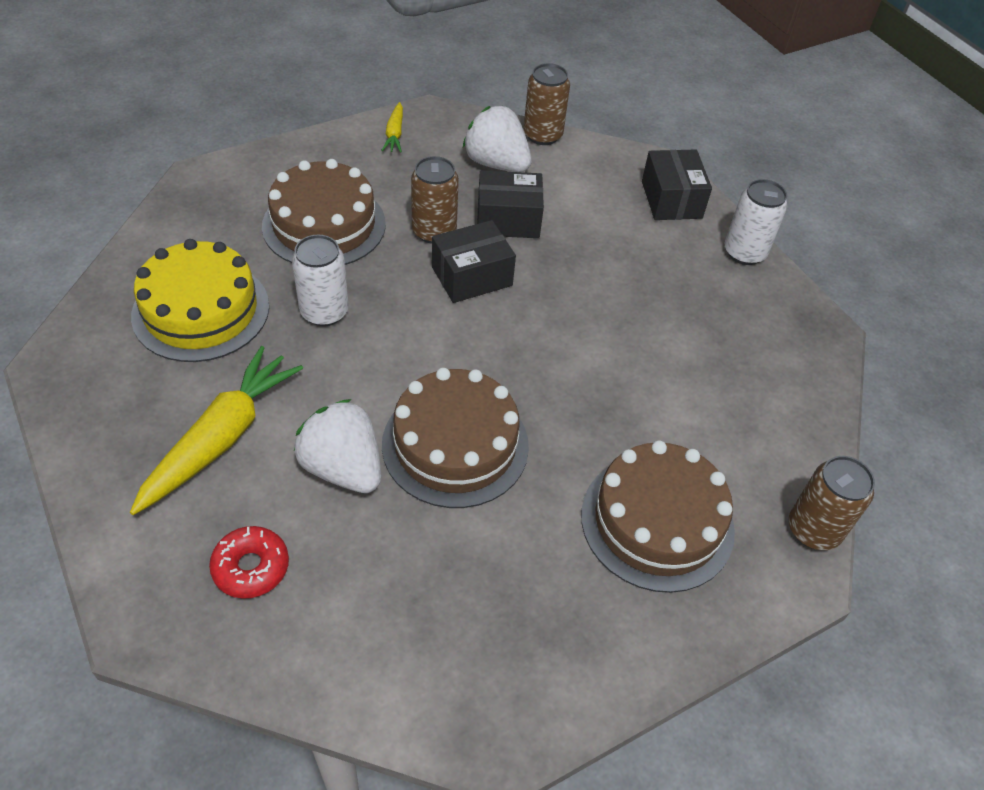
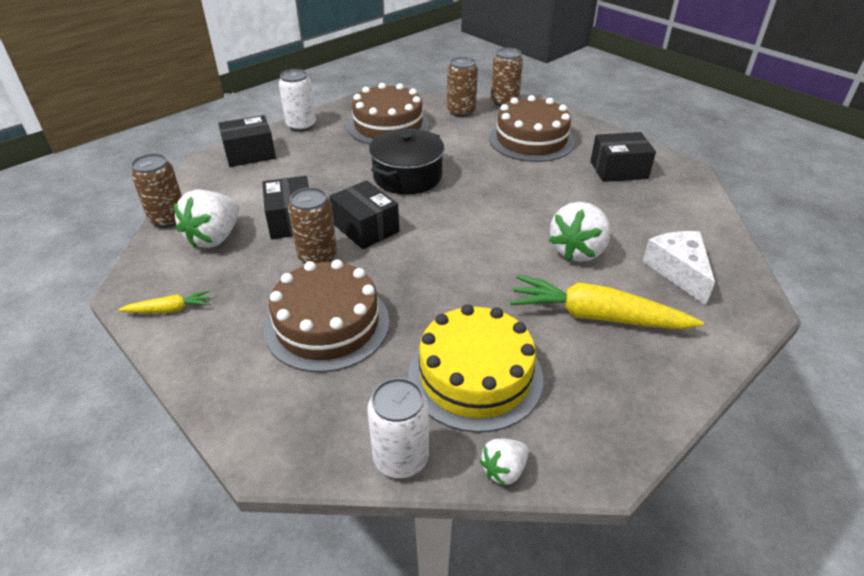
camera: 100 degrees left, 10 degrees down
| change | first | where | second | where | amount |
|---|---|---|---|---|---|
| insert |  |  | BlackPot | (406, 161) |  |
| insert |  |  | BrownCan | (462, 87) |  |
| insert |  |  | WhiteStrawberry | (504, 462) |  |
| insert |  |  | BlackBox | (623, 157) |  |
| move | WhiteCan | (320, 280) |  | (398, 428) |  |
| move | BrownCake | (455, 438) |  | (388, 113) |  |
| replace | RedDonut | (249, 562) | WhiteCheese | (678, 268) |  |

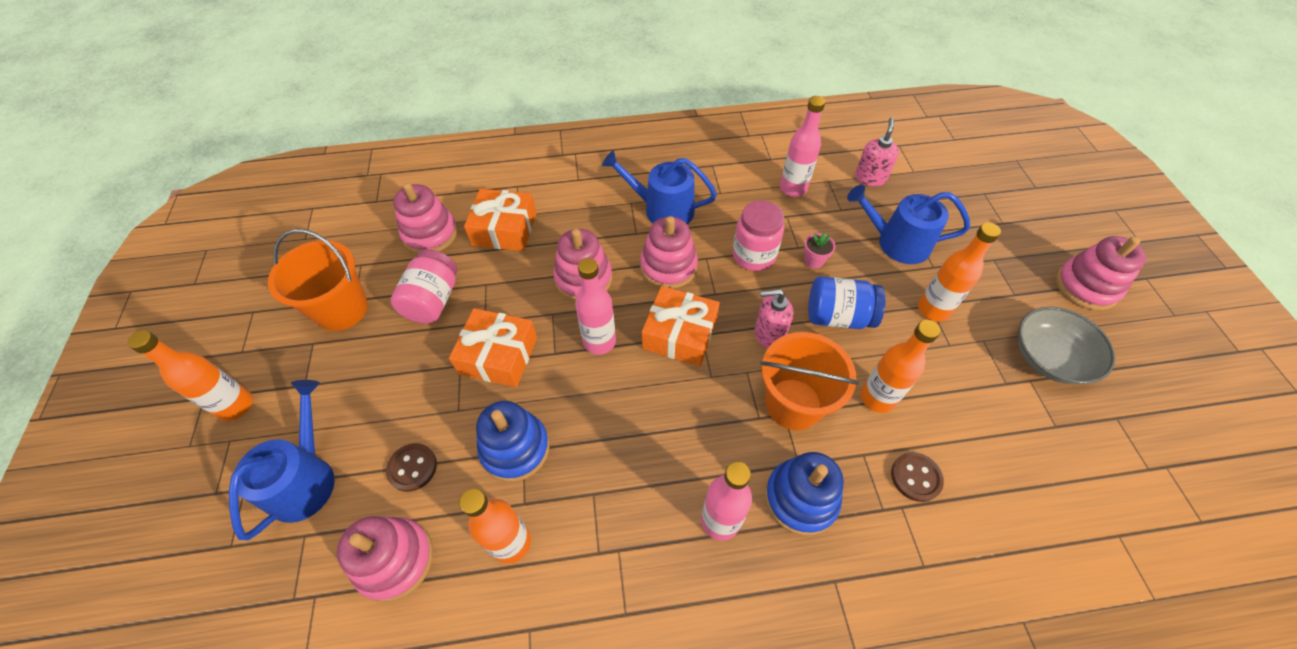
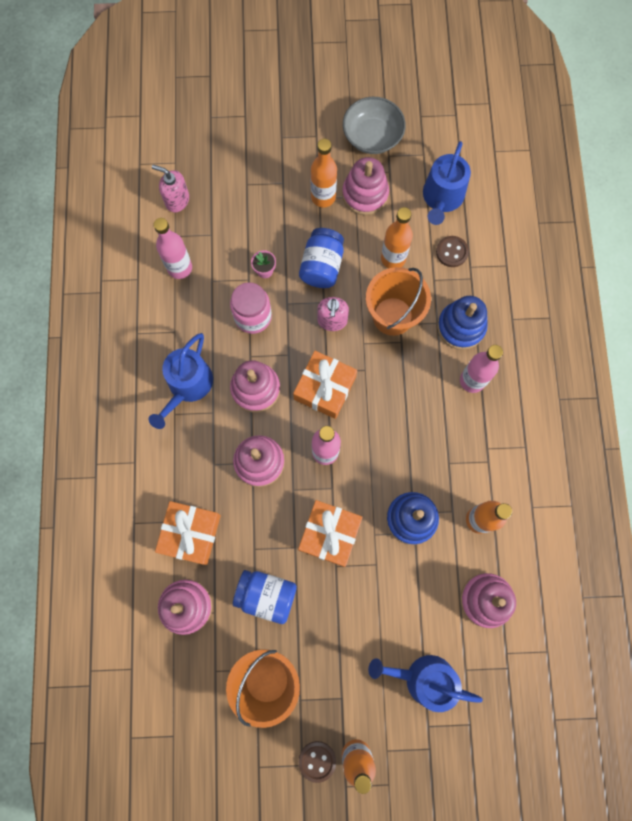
camera: 85 degrees left, 20 degrees up
| change | first | where | second | where | amount |
|---|---|---|---|---|---|
| move | BrownButton | (411, 467) |  | (317, 762) |  |
| move | BlueWateringCan | (908, 224) |  | (447, 183) |  |
| move | PinkStackingToy | (1101, 273) |  | (365, 186) |  |
| recolor | PinkJar | (423, 286) | BlueJar | (265, 597) |  |

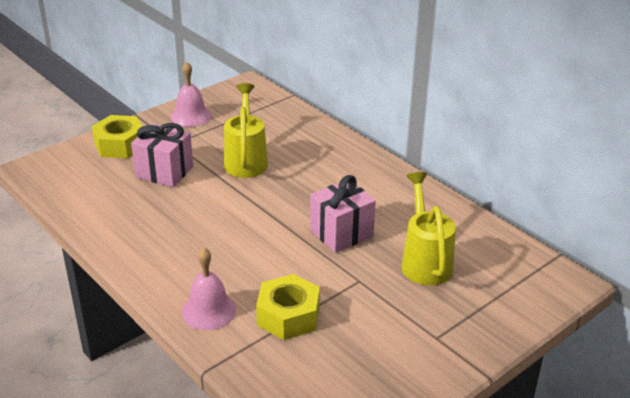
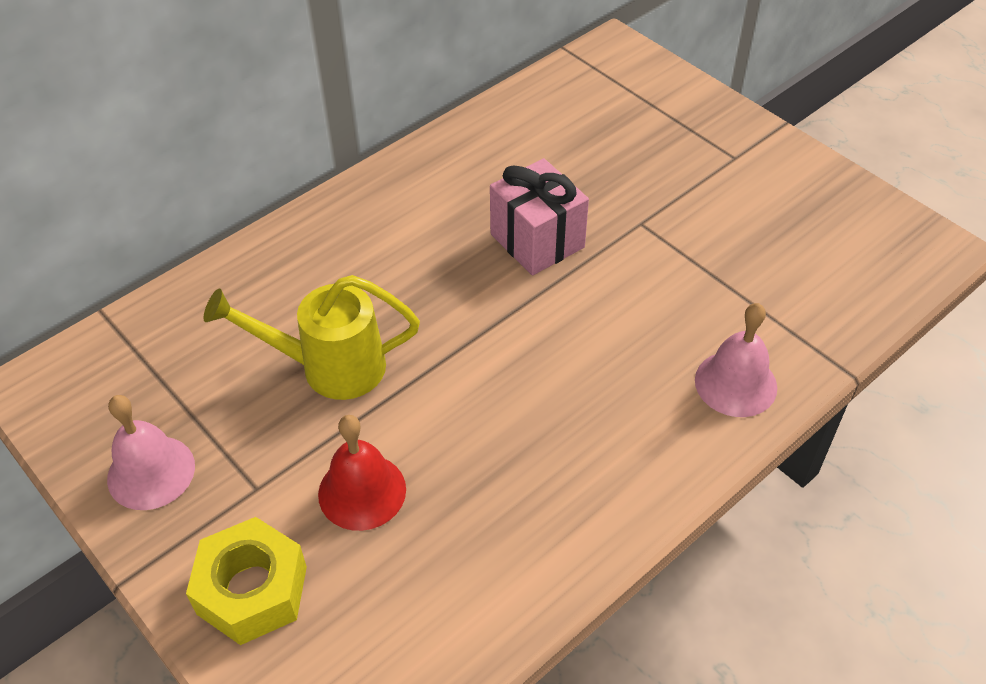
camera: 90 degrees left, 15 degrees up
| change | first | where | second | where | amount |
|---|---|---|---|---|---|
| delete | YellowNut | (288, 307) |  |  |  |
| delete | YellowWateringCan | (428, 228) |  |  |  |
| replace | PinkGift | (162, 155) | RedBell | (362, 473) |  |

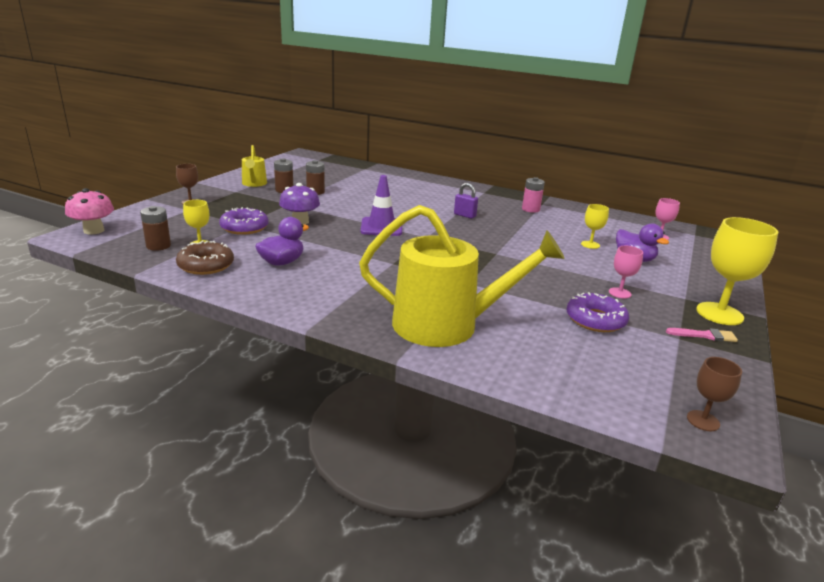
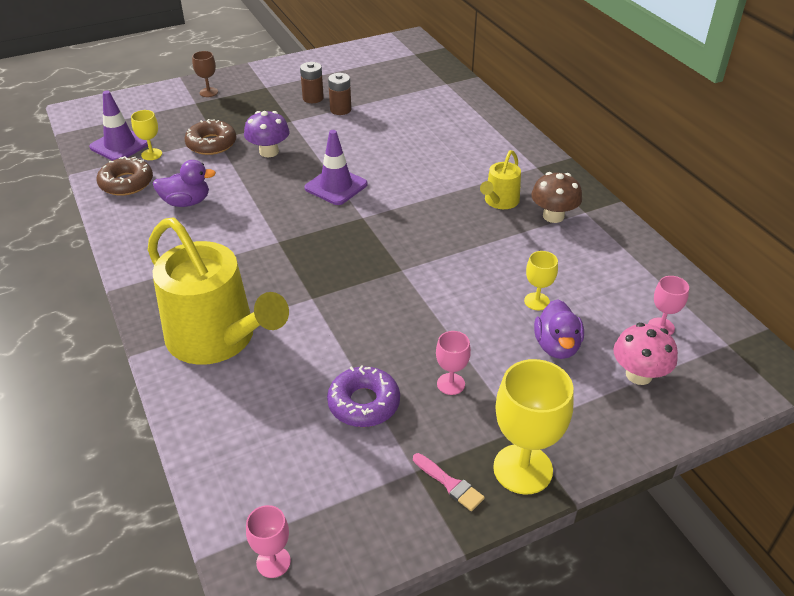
camera: 40 degrees right, 15 degrees up
| change | first | where | second | where | amount |
|---|---|---|---|---|---|
| delete | PurplePadlock | (466, 201) |  |  |  |
| move | PinkMushroom | (89, 211) |  | (645, 354) |  |
| move | YellowWateringCan | (254, 166) |  | (500, 179) |  |
| replace | BrownBattery | (155, 228) | PurpleTrafficCone | (118, 126) |  |
| replace | PinkBattery | (533, 195) | BrownMushroom | (556, 197) |  |
| recolor | PurpleDonut | (244, 221) | BrownDonut | (210, 137) |  |
| recolor | BrownGoblet | (714, 394) | PinkGoblet | (268, 541) |  |

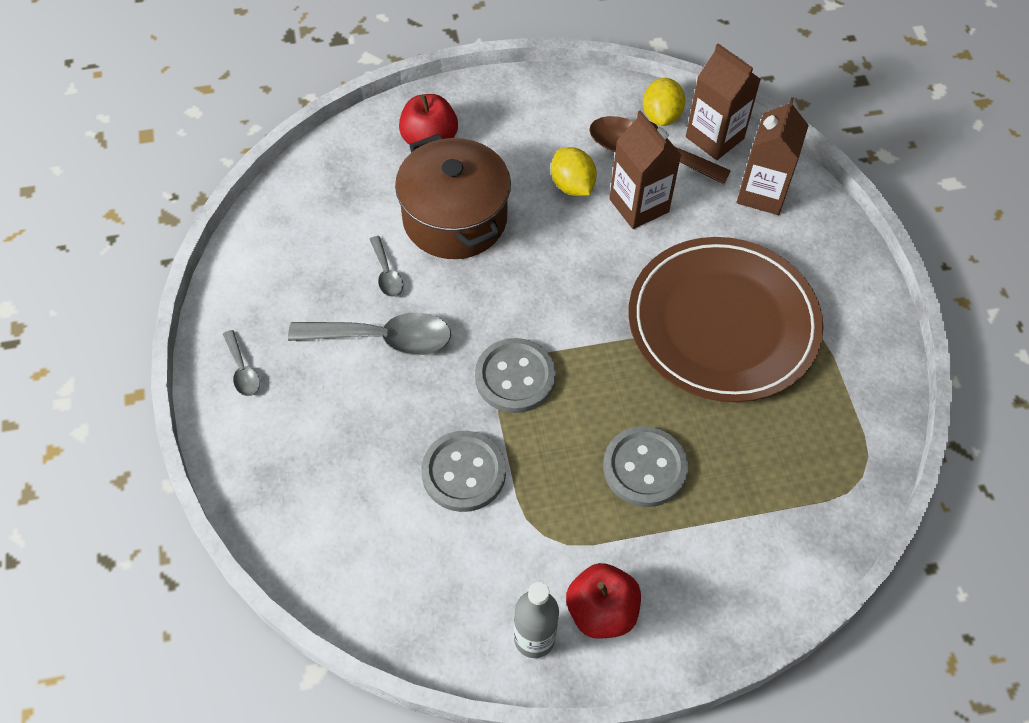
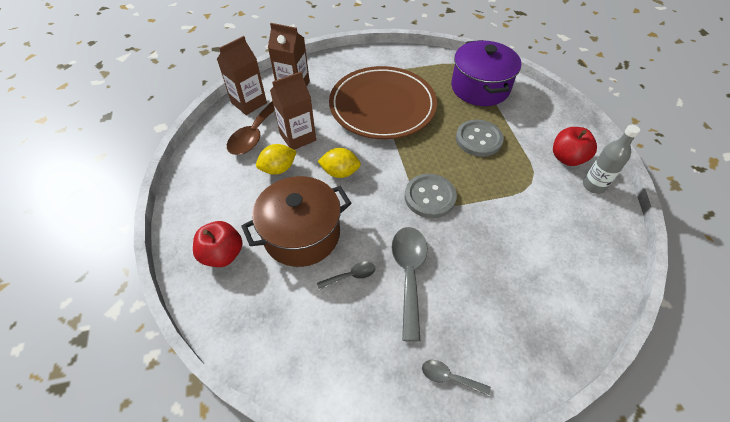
camera: 90 degrees left, 5 degrees down
| change | first | where | second | where | amount |
|---|---|---|---|---|---|
| delete | GreyButton | (463, 471) |  |  |  |
| insert |  |  | PurplePot | (486, 73) |  |
| move | YellowLemon | (664, 102) |  | (339, 163) |  |
| rotate | GreySpoon | (241, 363) |  | (456, 378) | 135 degrees counterclockwise |

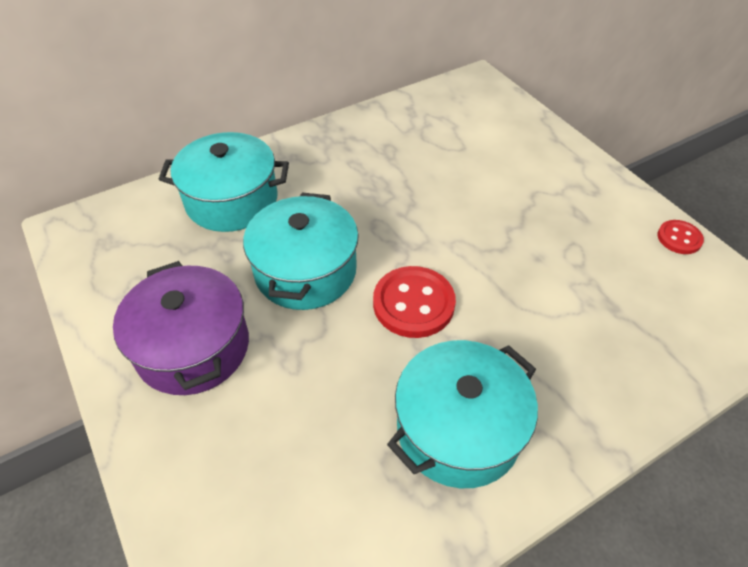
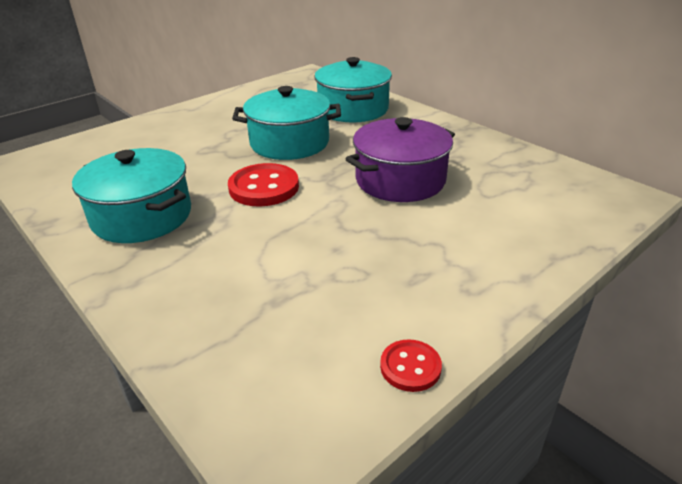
camera: 80 degrees right, 15 degrees down
| change | first | where | second | where | amount |
|---|---|---|---|---|---|
| move | PurplePot | (181, 328) |  | (400, 159) |  |

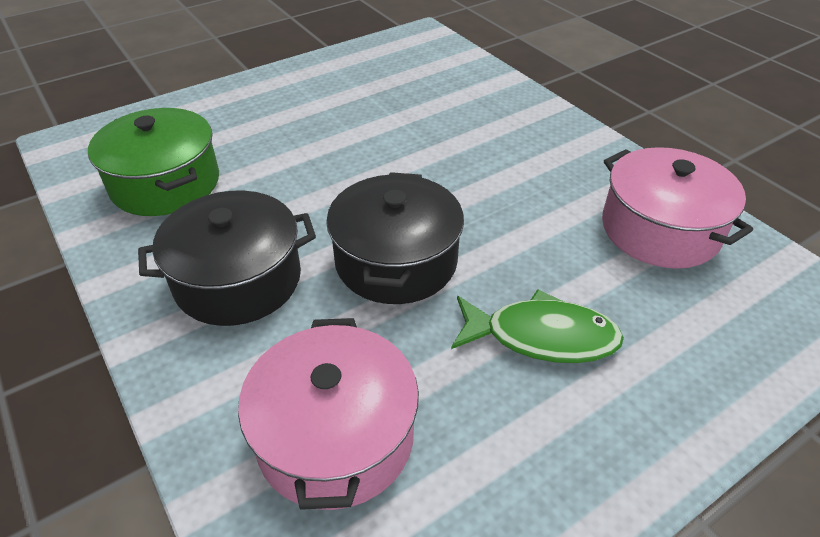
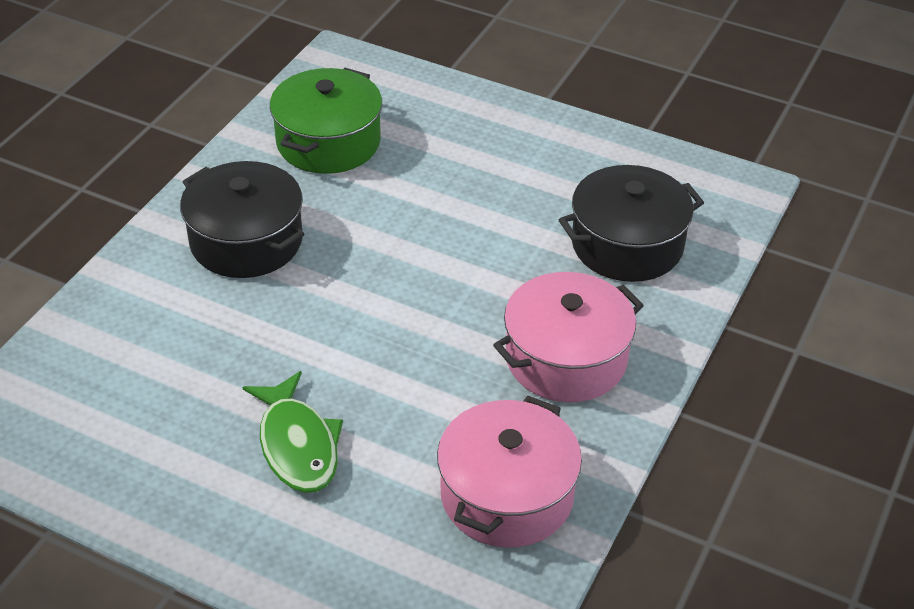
camera: 60 degrees right, 0 degrees up
| change | first | where | second | where | amount |
|---|---|---|---|---|---|
| move | PinkPot | (328, 414) |  | (568, 337) |  |
| move | BlackPot | (395, 238) |  | (631, 223) |  |

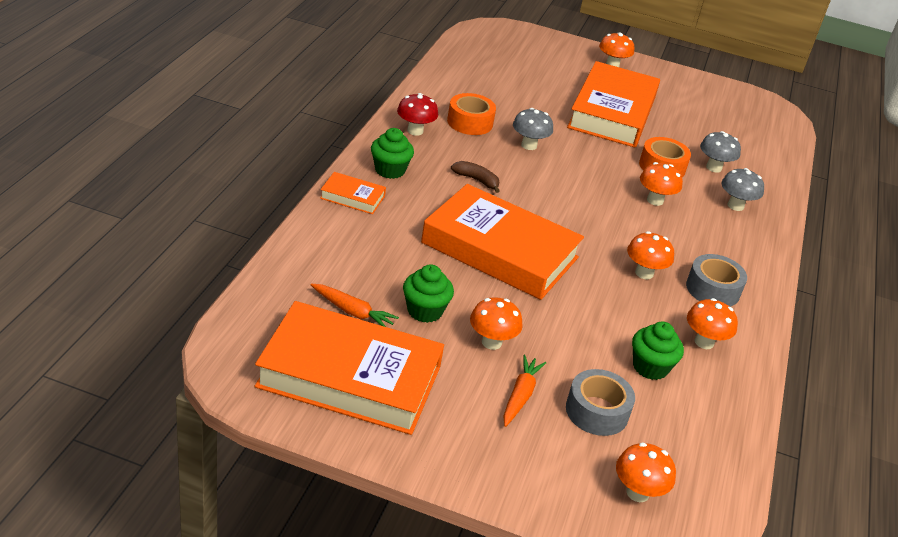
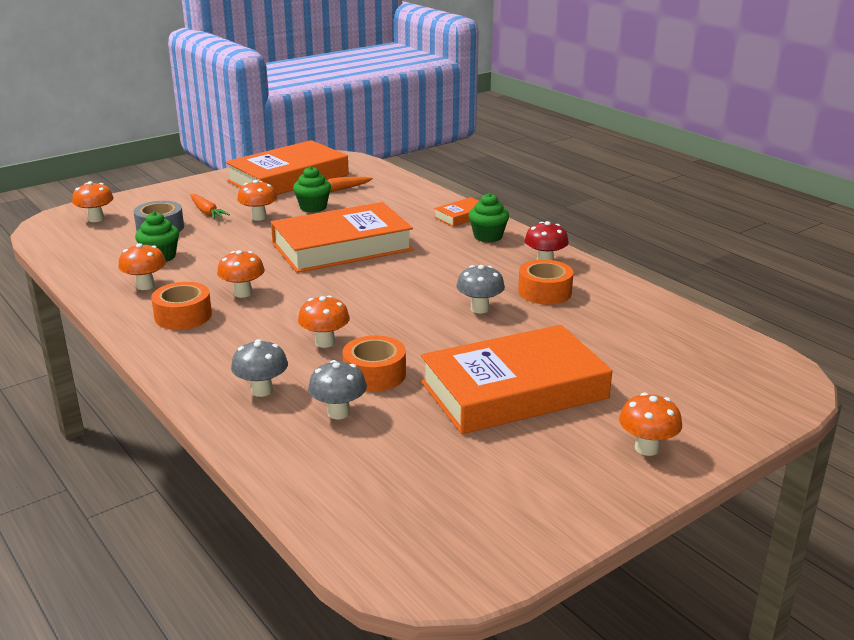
camera: 130 degrees right, 10 degrees down
| change | first | where | second | where | amount |
|---|---|---|---|---|---|
| delete | BrownBanana | (475, 177) |  |  |  |
| recolor | GreyTape | (716, 280) | OrangeTape | (181, 306) |  |
| rotate | OrangeBook | (613, 104) |  | (516, 379) | 75 degrees counterclockwise |

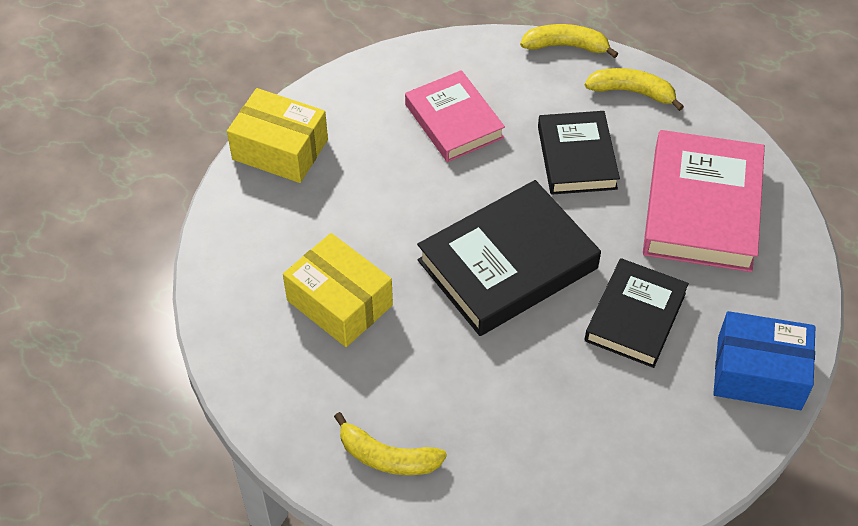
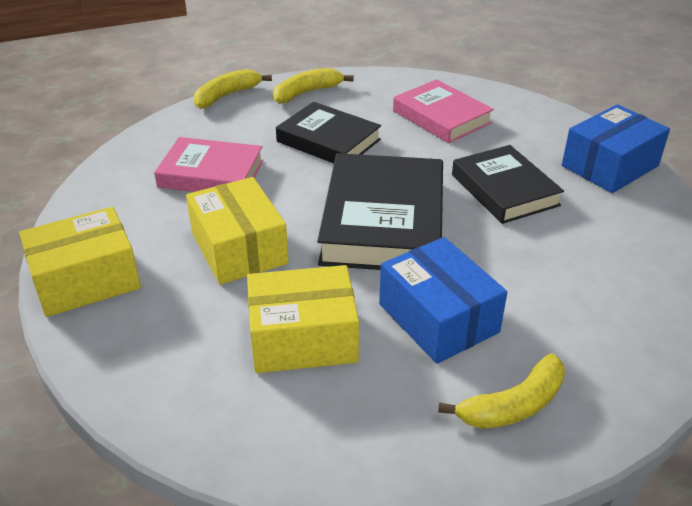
camera: 50 degrees left, 15 degrees down
| change | first | where | second | where | amount |
|---|---|---|---|---|---|
| insert |  |  | YellowBox | (237, 231) |  |
| insert |  |  | BlueBox | (443, 300) |  |
| resize | PinkBook | (704, 201) |  | (443, 111) | x0.65 |

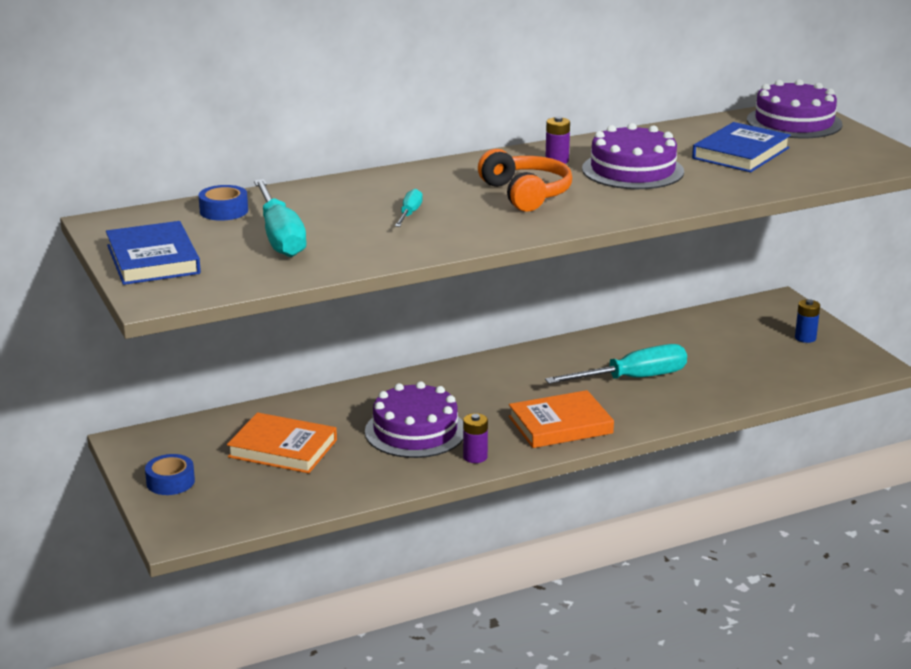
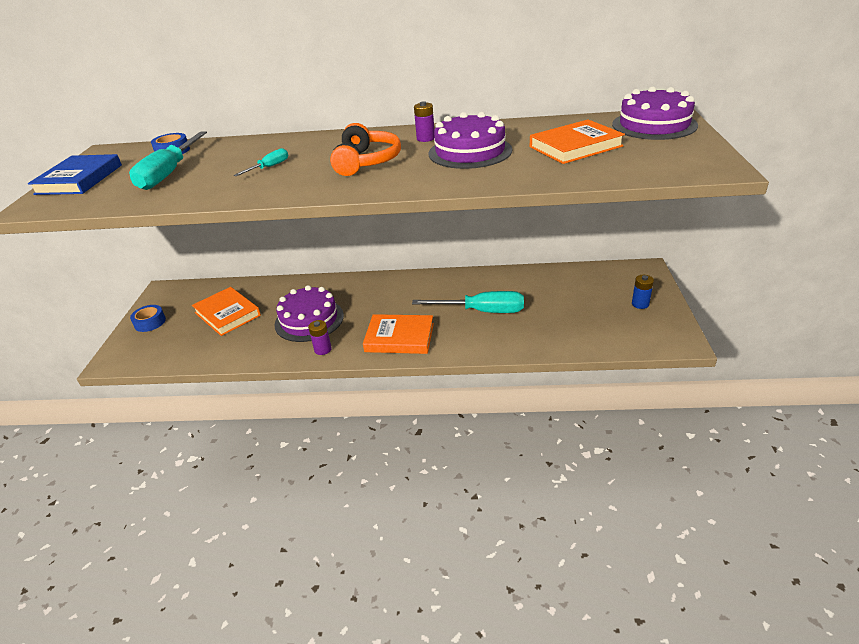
camera: 30 degrees right, 10 degrees up
| change | first | where | second | where | amount |
|---|---|---|---|---|---|
| recolor | BlueBook | (741, 147) | OrangeBook | (577, 141) |  |

